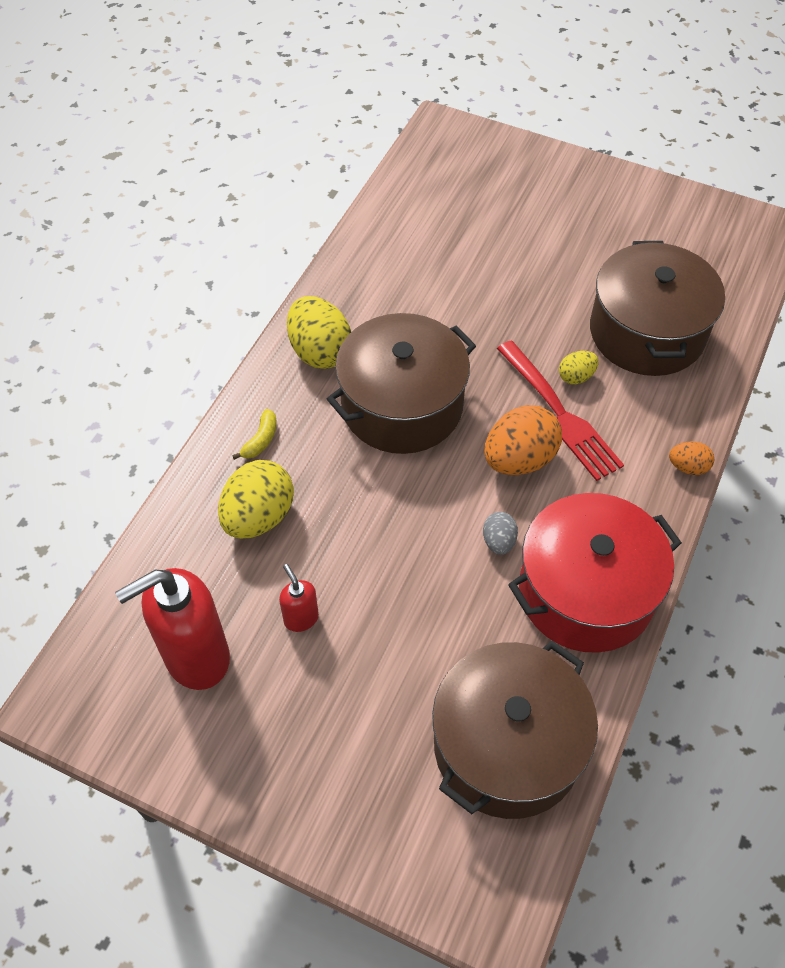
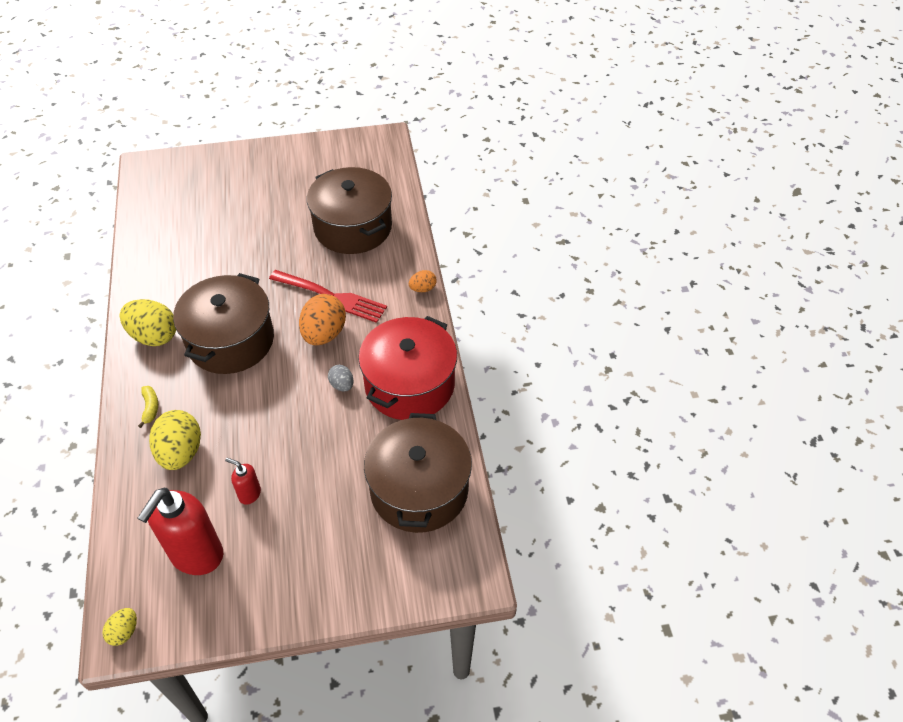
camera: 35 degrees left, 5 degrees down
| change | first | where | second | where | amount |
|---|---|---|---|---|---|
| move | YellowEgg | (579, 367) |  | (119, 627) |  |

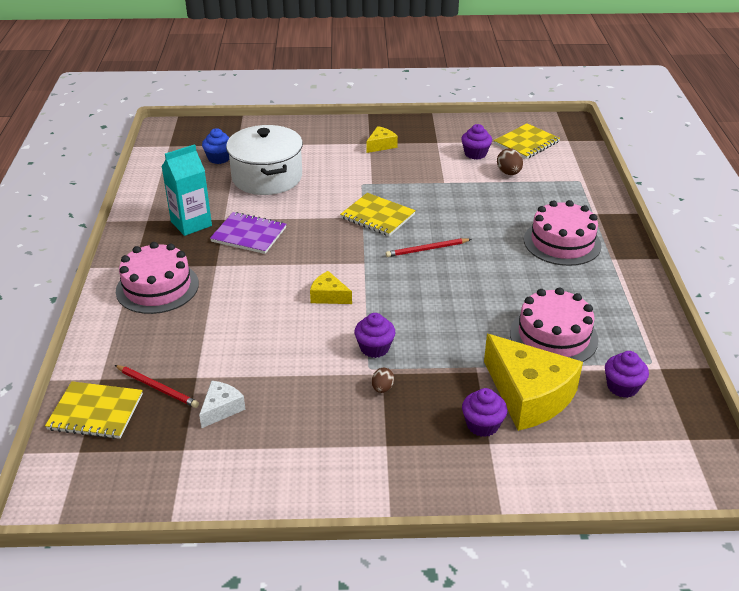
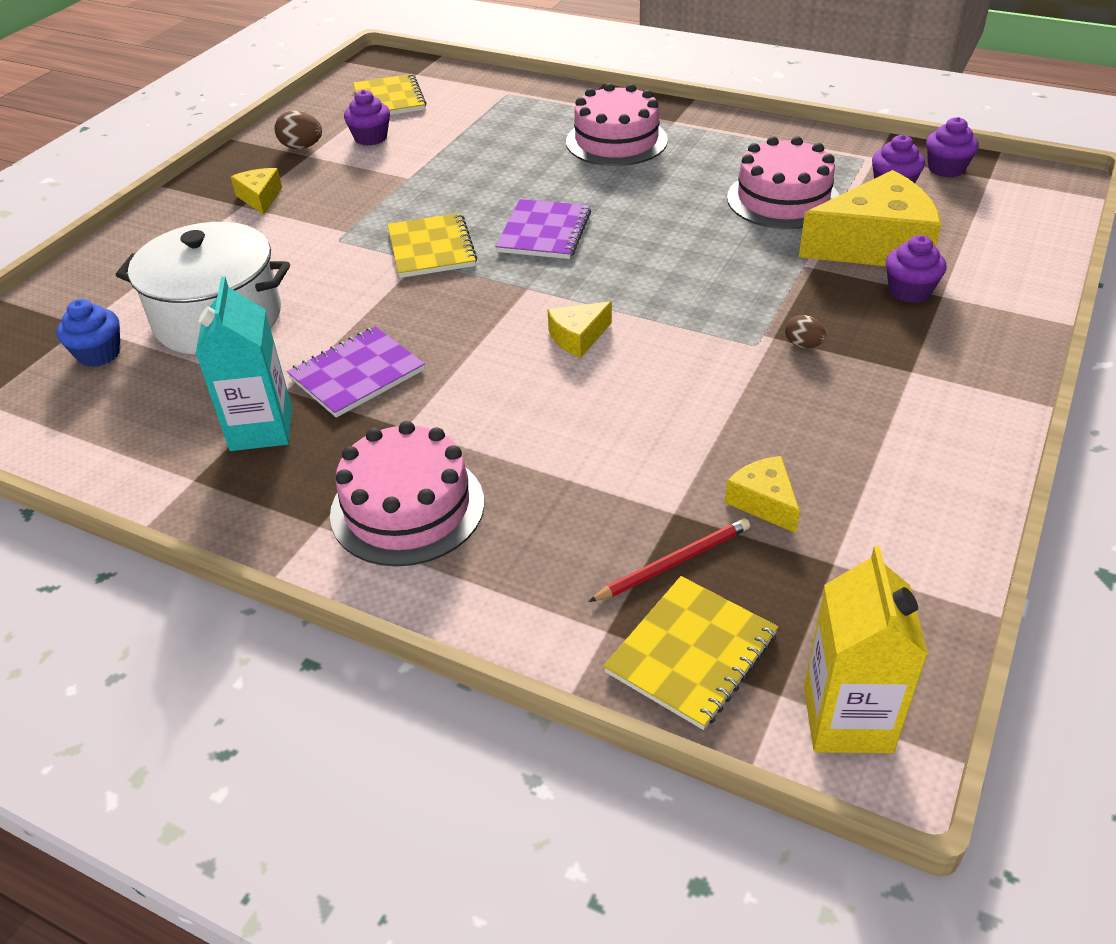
camera: 60 degrees left, 5 degrees up
| change | first | where | second | where | amount |
|---|---|---|---|---|---|
| insert |  |  | YellowCarton | (866, 649) |  |
| move | PurpleCupcake | (375, 335) |  | (952, 147) |  |
| move | BrownEgg | (510, 161) |  | (298, 130) |  |
| replace | RedPencil | (428, 247) | PurpleNotebook | (543, 229) |  |
| recolor | WhiteCheese | (222, 404) | YellowCheese | (762, 494) |  |
| rotate | YellowNotebook | (378, 214) |  | (432, 245) | 75 degrees counterclockwise |

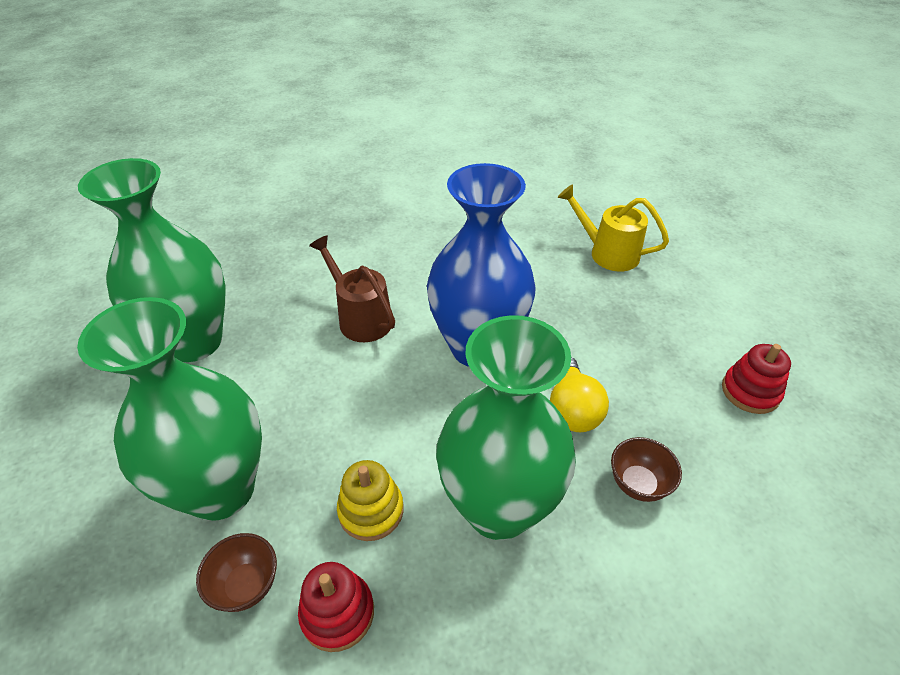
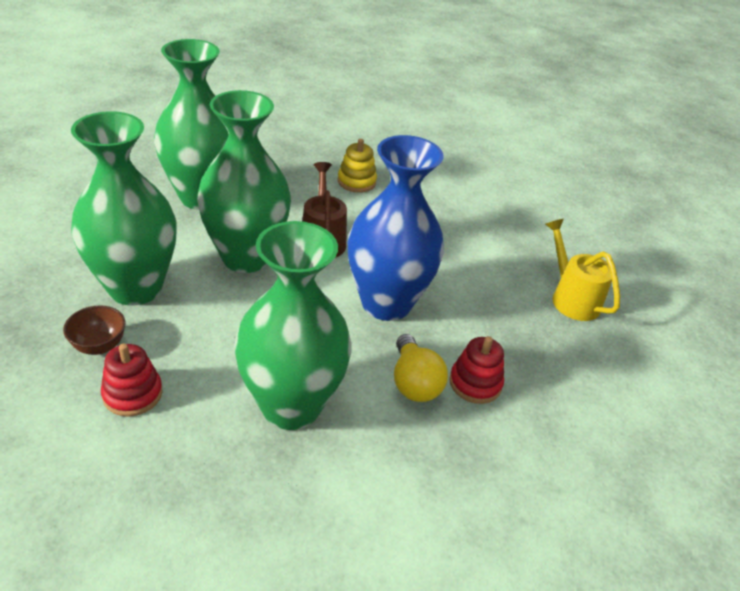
camera: 30 degrees right, 5 degrees down
| change | first | where | second | where | amount |
|---|---|---|---|---|---|
| delete | BrownBowl | (646, 469) |  |  |  |
| insert |  |  | GreenVase | (244, 181) |  |
| move | YellowStackingToy | (370, 500) |  | (357, 166) |  |
| move | RedStackingToy | (756, 379) |  | (476, 370) |  |
| rotate | YellowLightBulb | (579, 394) |  | (421, 368) | 45 degrees counterclockwise |

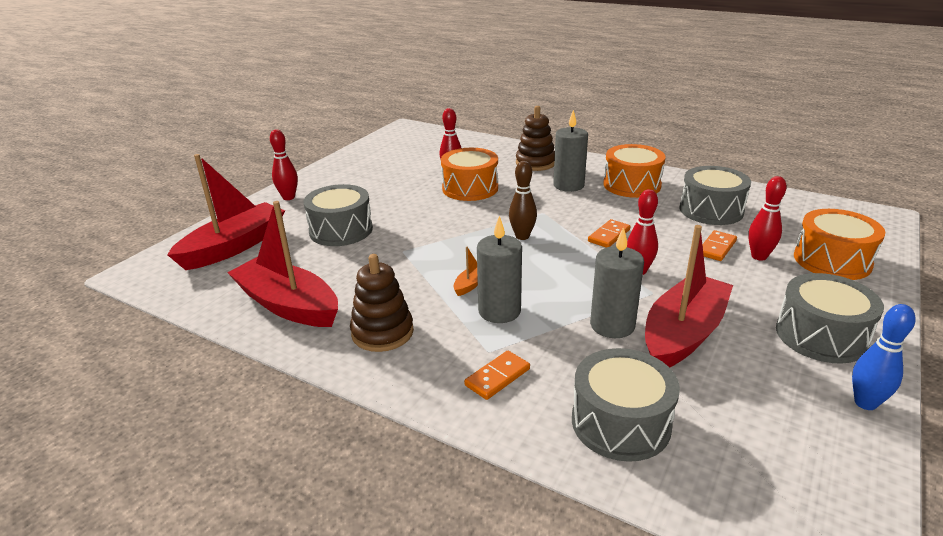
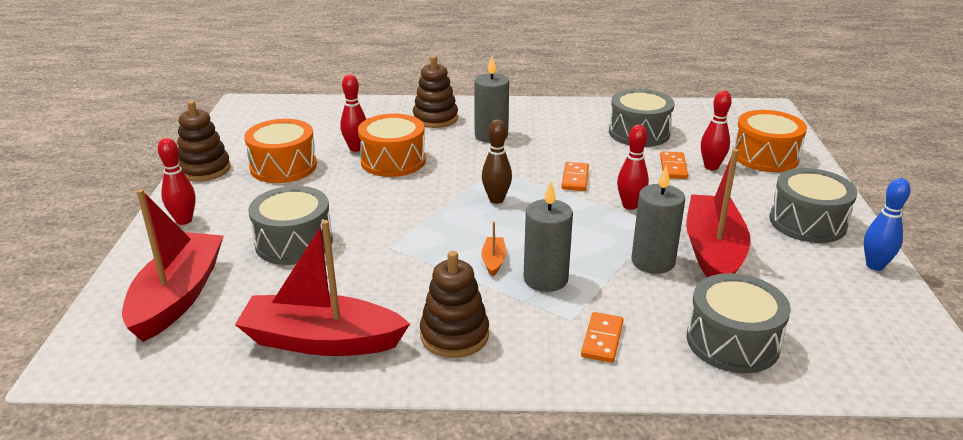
camera: 30 degrees left, 0 degrees up
| change | first | where | second | where | amount |
|---|---|---|---|---|---|
| insert |  |  | BrownStackingToy | (204, 141) |  |
| move | OrangeDrum | (634, 171) |  | (280, 151) |  |

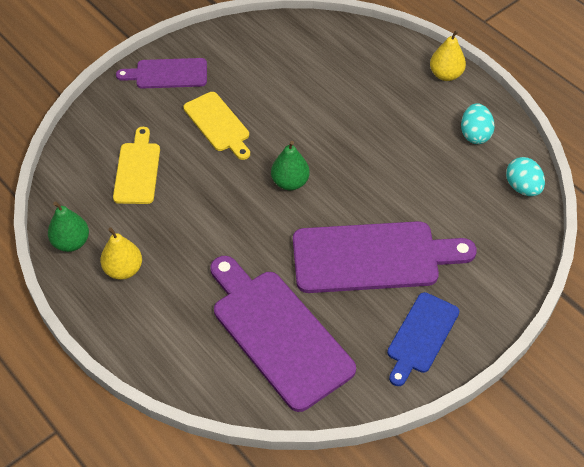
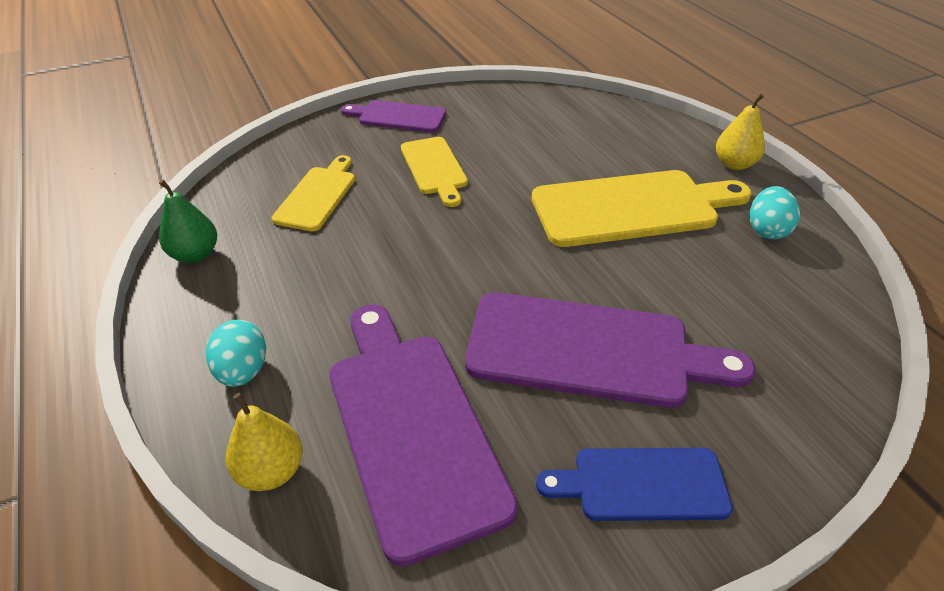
camera: 15 degrees right, 10 degrees down
| change | first | where | second | where | amount |
|---|---|---|---|---|---|
| delete | GreenPear | (290, 165) |  |  |  |
| insert |  |  | YellowCuttingBoard | (642, 208) |  |
| move | YellowPear | (121, 253) |  | (264, 442) |  |
| move | TurquoiseEgg | (525, 176) |  | (236, 353) |  |
| rotate | BlueCuttingBoard | (423, 339) |  | (634, 484) | 45 degrees clockwise |

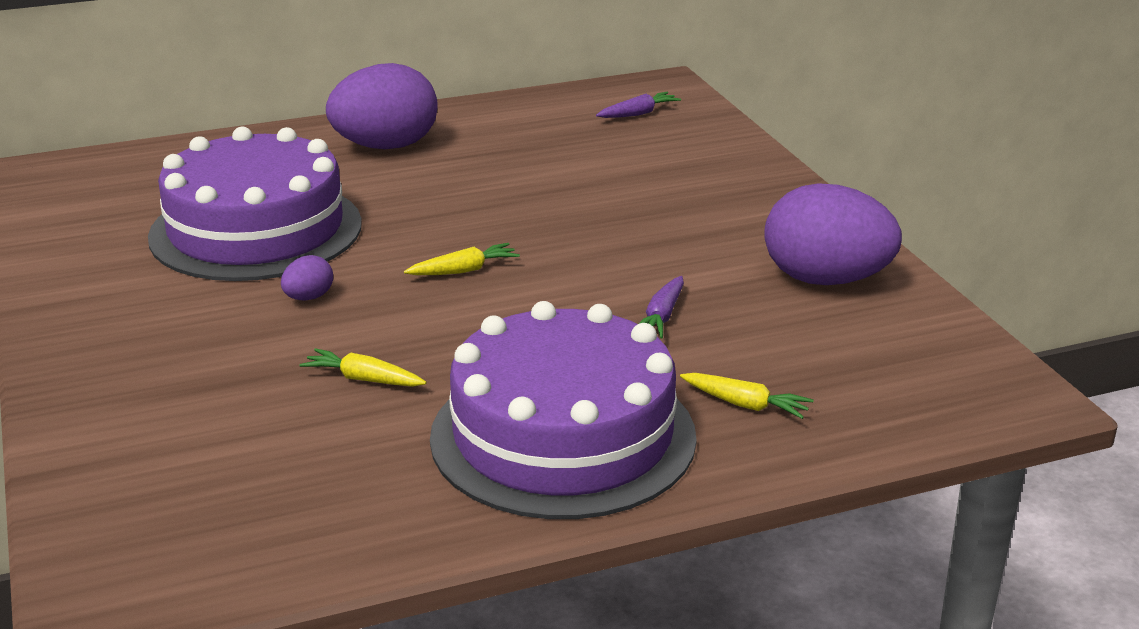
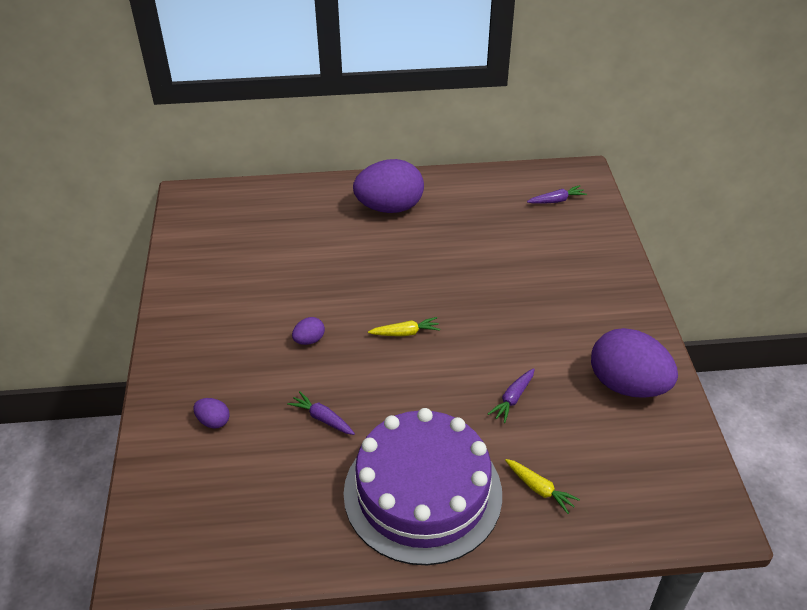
camera: 15 degrees right, 15 degrees up
| change | first | where | second | where | amount |
|---|---|---|---|---|---|
| delete | PurpleCake | (255, 204) |  |  |  |
| insert |  |  | PurpleEgg | (211, 413) |  |
| recolor | YellowCarrot | (363, 367) | PurpleCarrot | (321, 413) |  |

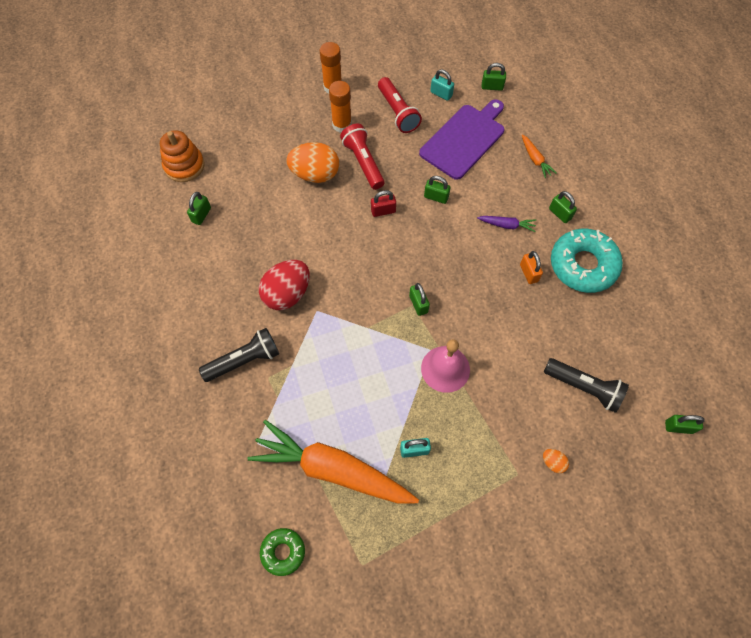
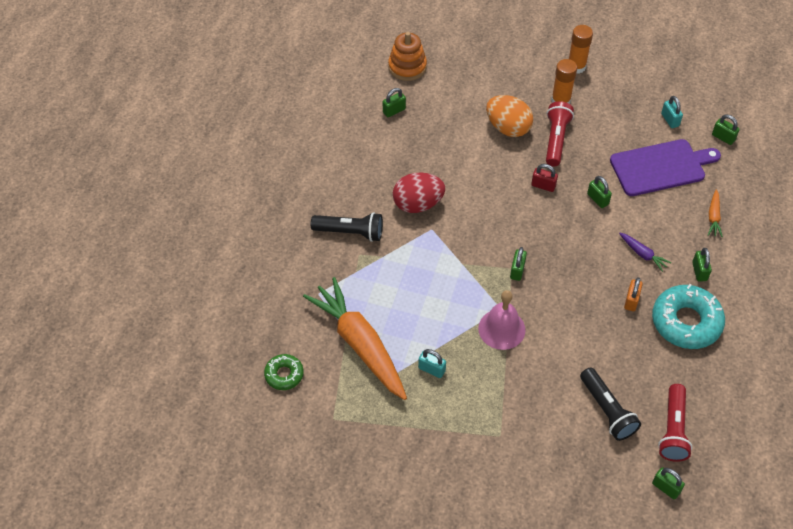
camera: 35 degrees right, 10 degrees down
| change | first | where | second | where | amount |
|---|---|---|---|---|---|
| delete | OrangeEgg | (556, 461) |  |  |  |
| move | RedFlashlight | (400, 105) |  | (675, 423) |  |

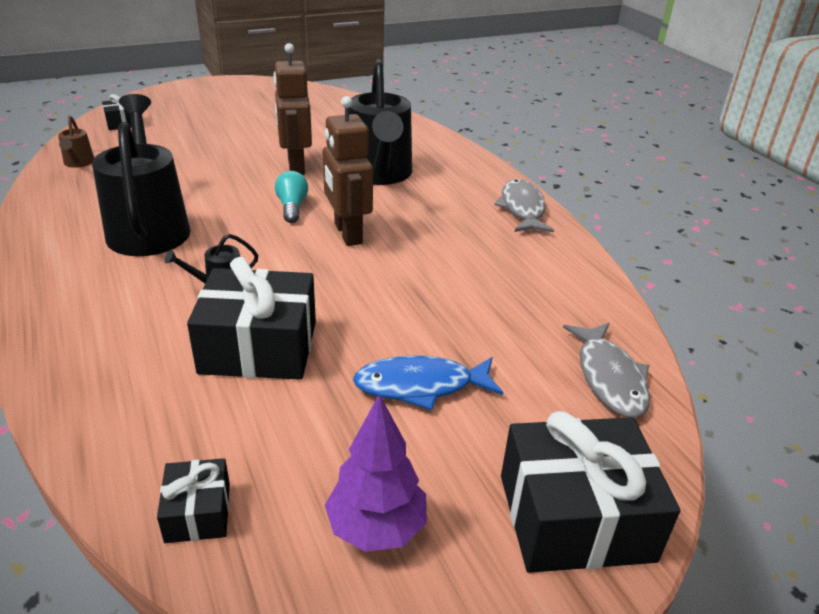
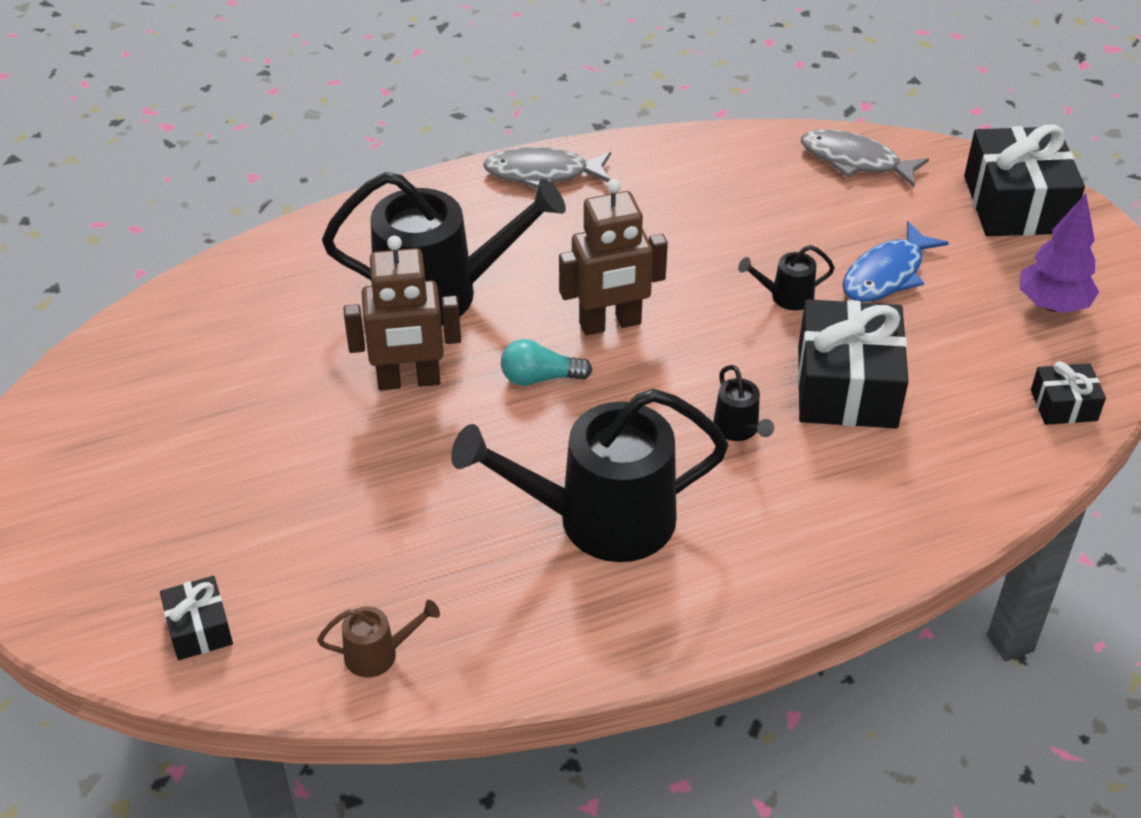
camera: 85 degrees left, 10 degrees up
| change | first | where | second | where | amount |
|---|---|---|---|---|---|
| insert |  |  | BlackWateringCan | (786, 278) |  |
| rotate | BlueFish | (428, 383) |  | (895, 261) | 45 degrees clockwise |
| rotate | GreyFish | (606, 370) |  | (865, 158) | 150 degrees counterclockwise |

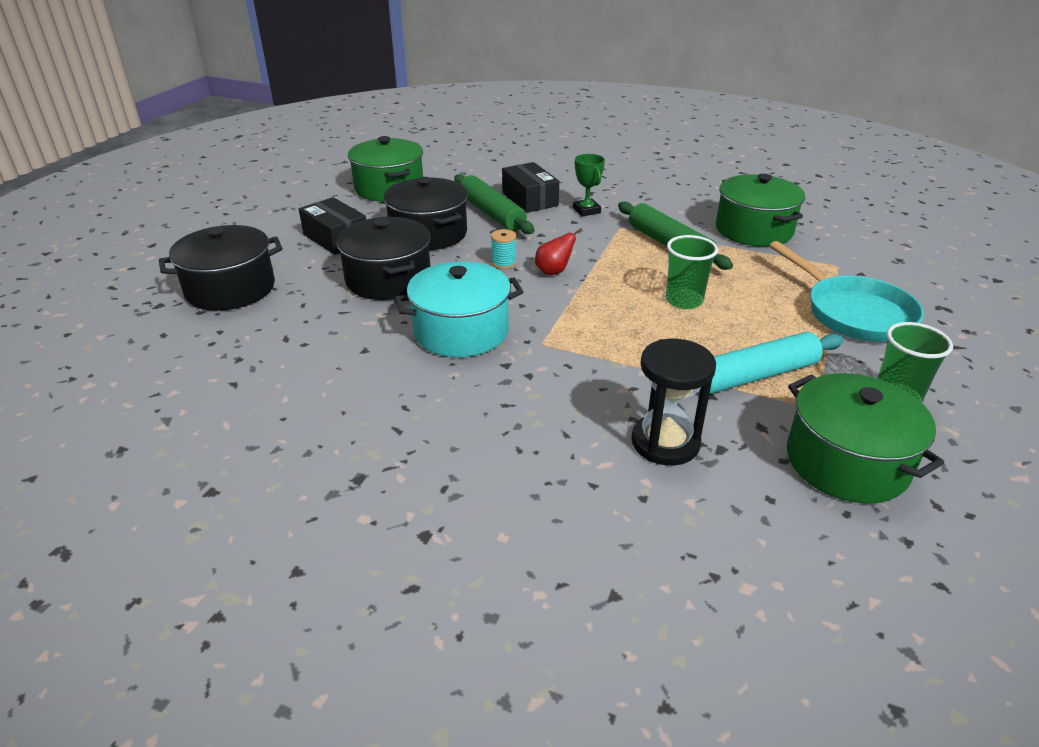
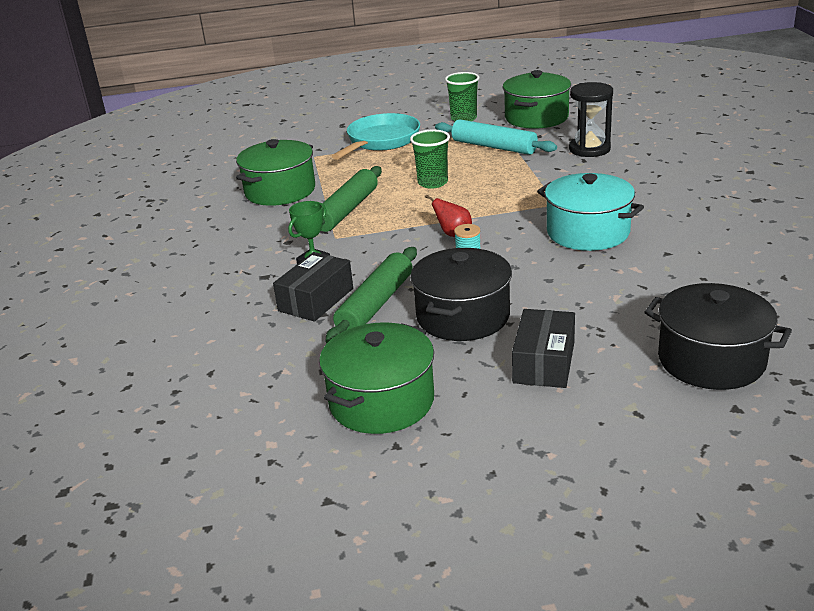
camera: 120 degrees left, 5 degrees down
| change | first | where | second | where | amount |
|---|---|---|---|---|---|
| delete | BlackPot | (383, 258) |  |  |  |

